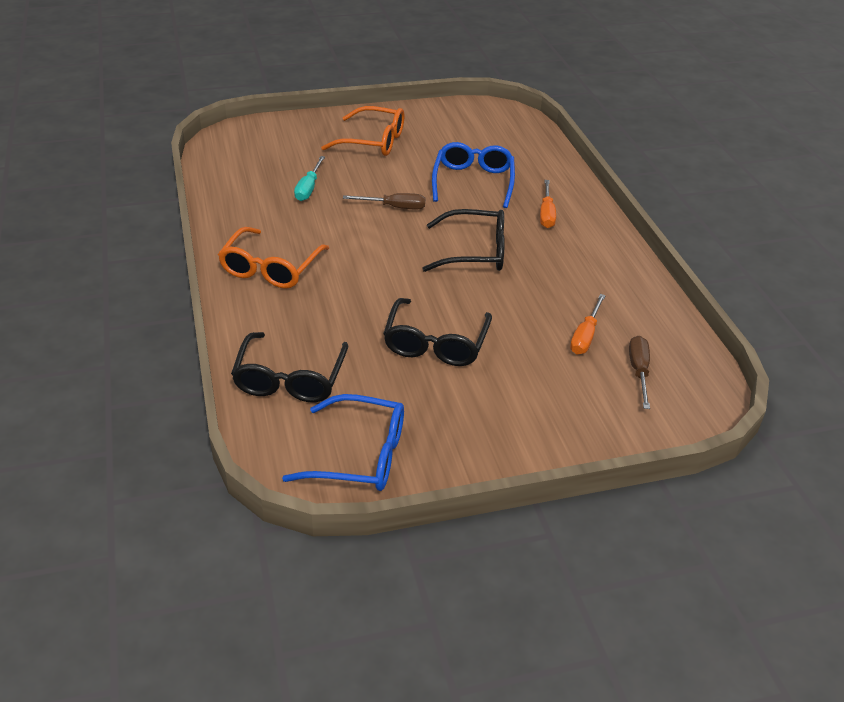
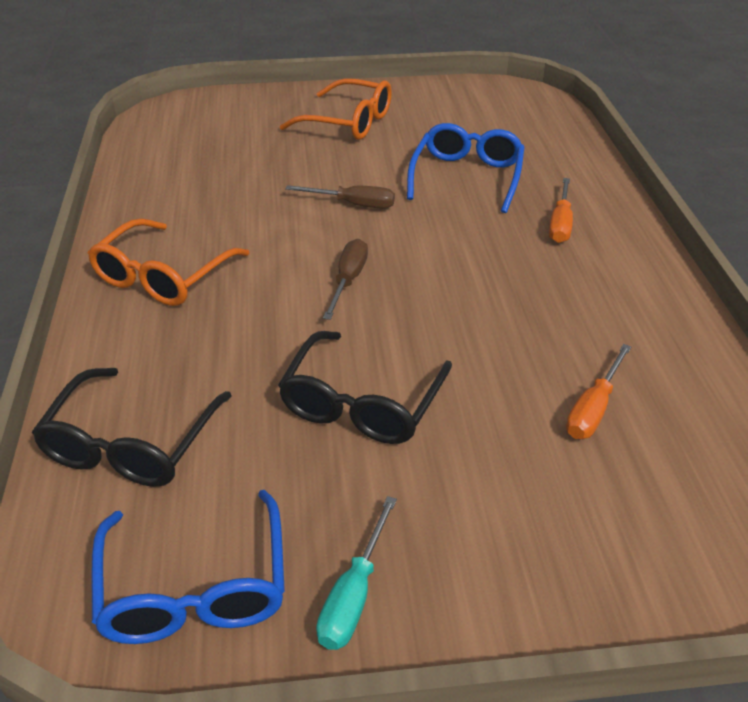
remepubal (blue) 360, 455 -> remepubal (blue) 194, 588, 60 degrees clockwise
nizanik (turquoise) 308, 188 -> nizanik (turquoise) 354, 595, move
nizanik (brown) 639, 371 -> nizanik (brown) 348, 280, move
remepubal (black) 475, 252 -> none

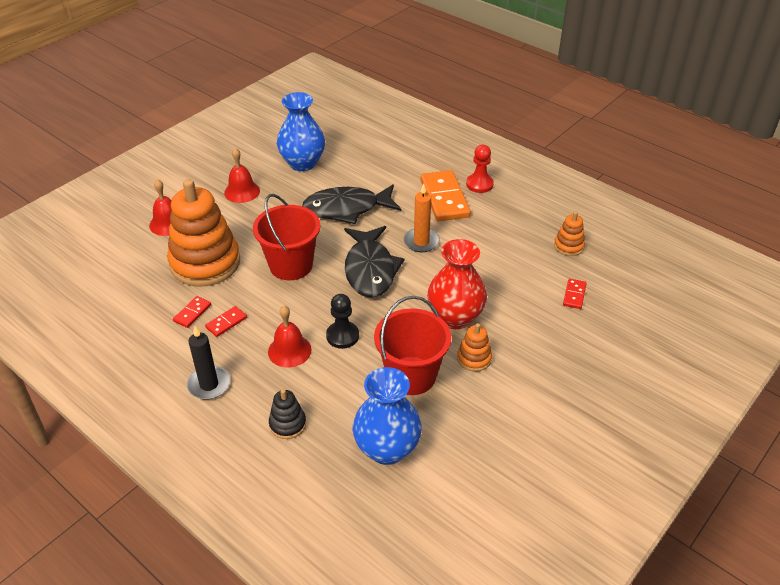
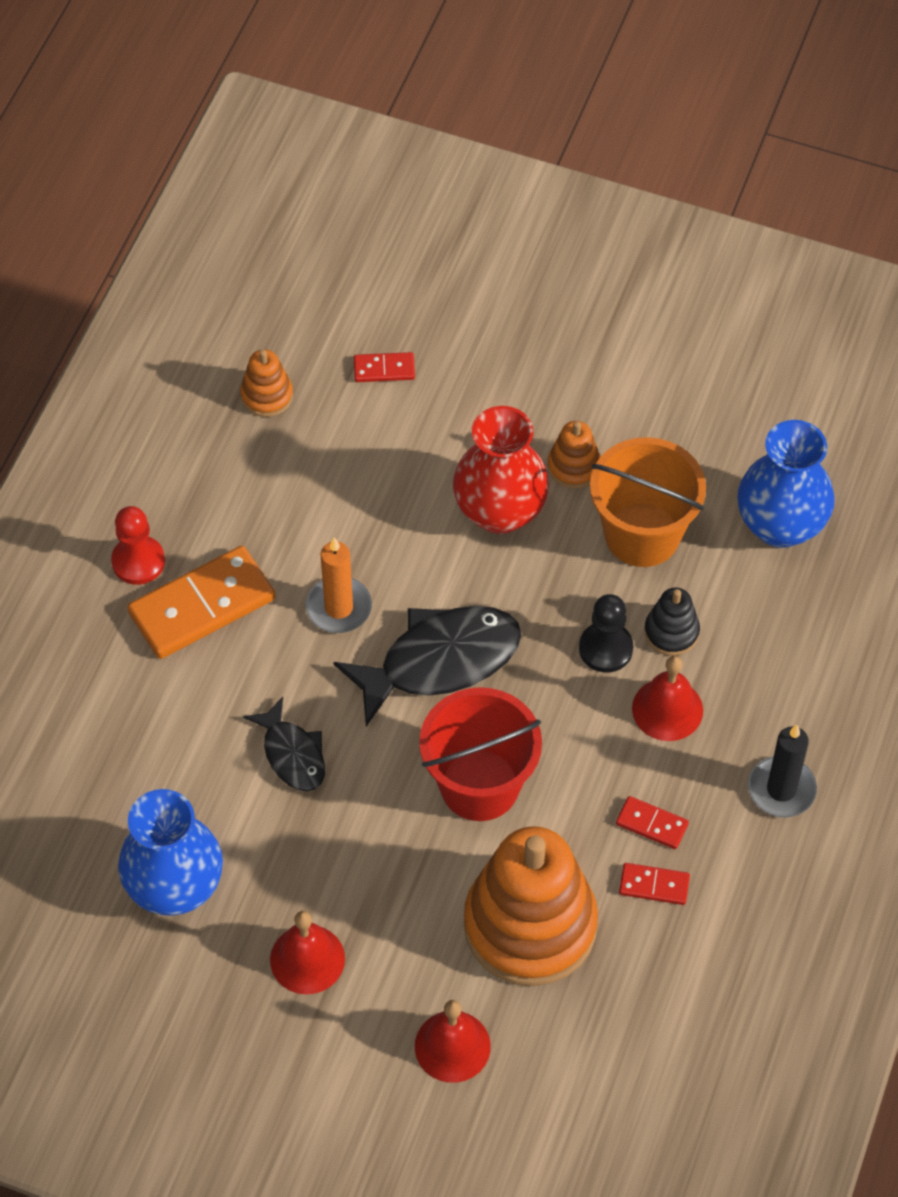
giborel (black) 347, 209 -> giborel (black) 292, 754, x0.57
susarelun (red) 411, 376 -> susarelun (orange) 642, 534
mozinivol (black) 287, 424 -> mozinivol (black) 671, 632, move

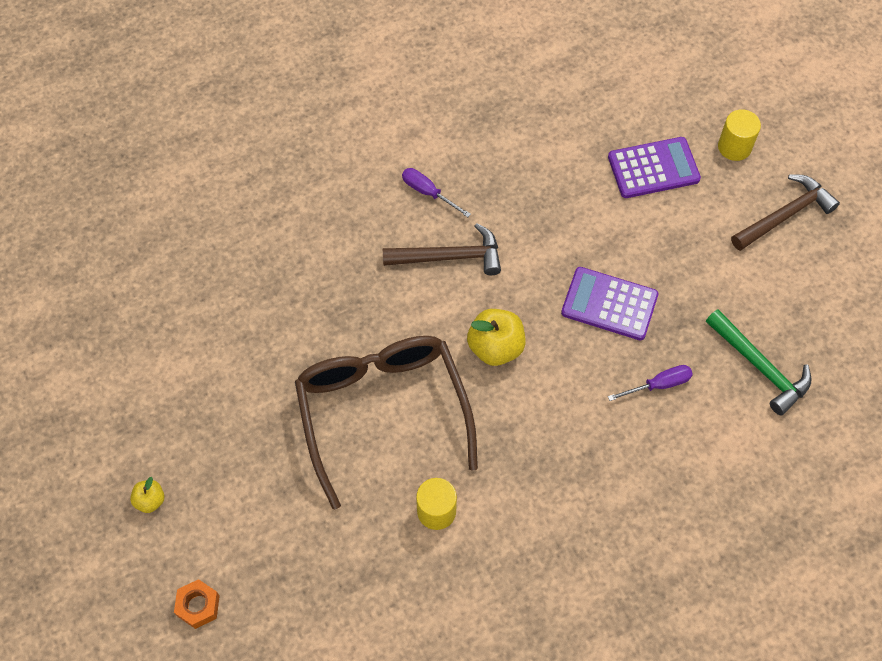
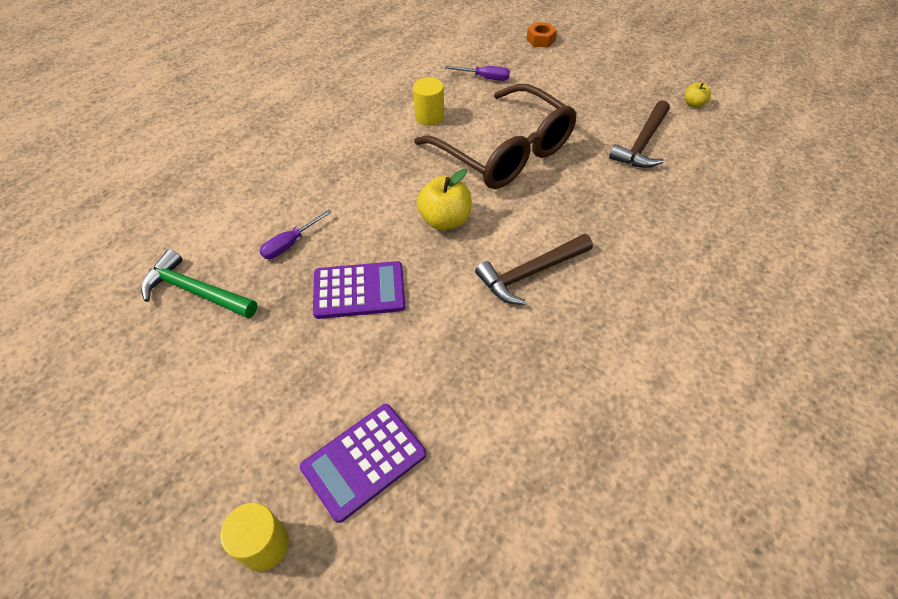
nizanik (purple) 428, 192 -> nizanik (purple) 485, 78, move
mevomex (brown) 785, 215 -> mevomex (brown) 642, 144, move
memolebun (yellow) 150, 500 -> memolebun (yellow) 693, 104, move

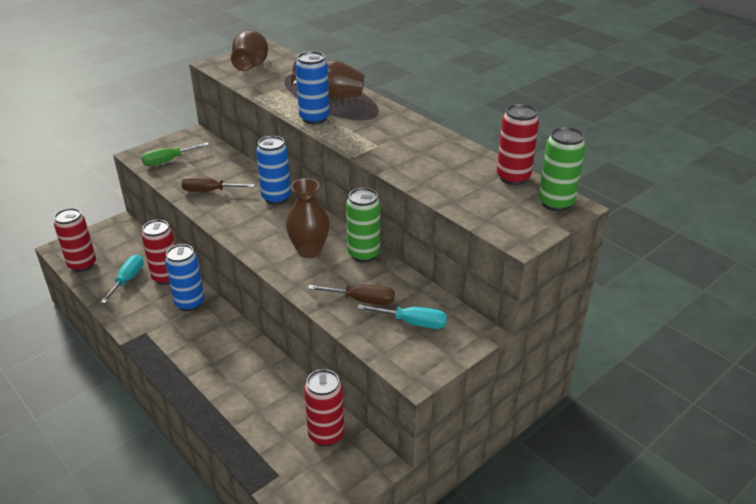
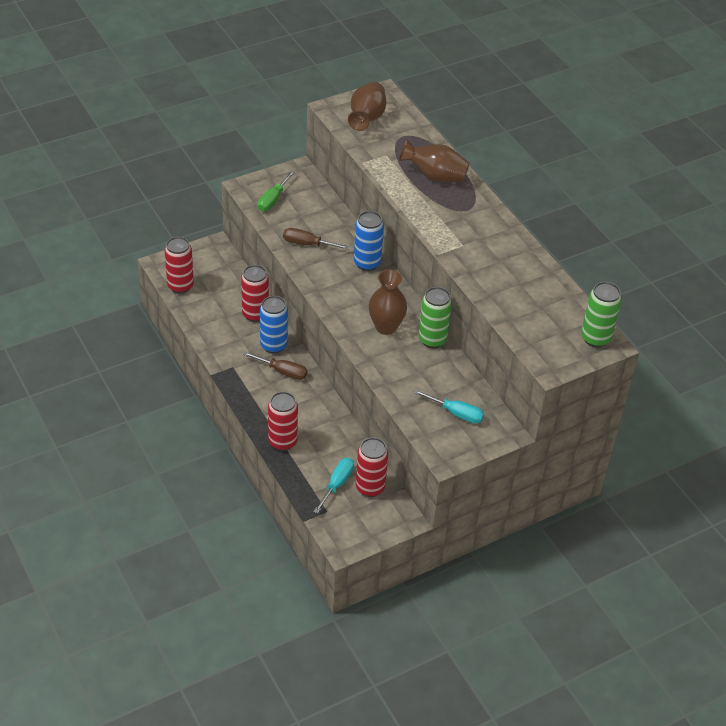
nizanik (brown) 362, 300 -> nizanik (brown) 282, 371, move
nizanik (green) 168, 161 -> nizanik (green) 273, 200, 45 degrees counterclockwise
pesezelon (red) 513, 177 -> pesezelon (red) 282, 442, move
nizanik (turquoise) 128, 280 -> nizanik (turquoise) 337, 484, move
pesezelon (blue) 314, 118 -> none

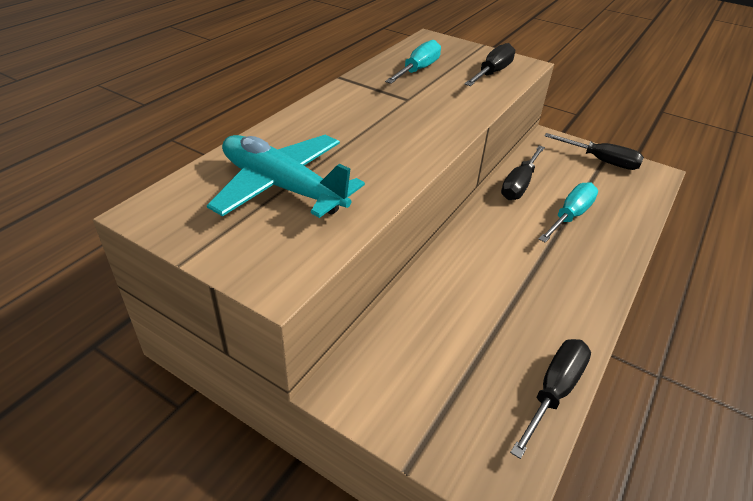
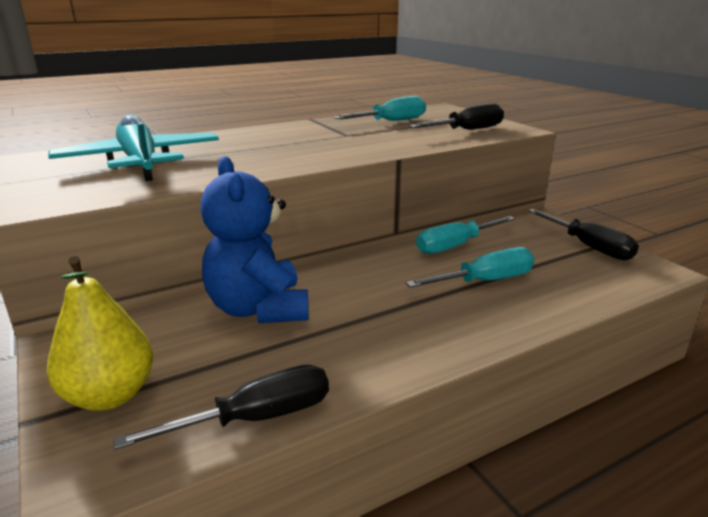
none -> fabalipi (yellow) 110, 395
none -> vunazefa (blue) 258, 309
nizanik (black) 519, 184 -> nizanik (turquoise) 456, 246

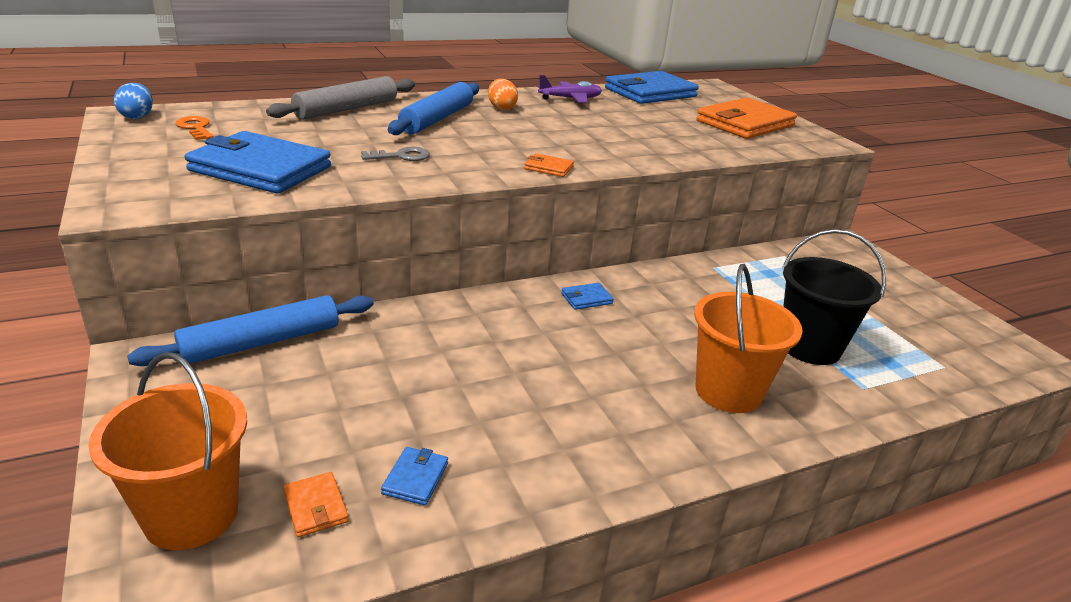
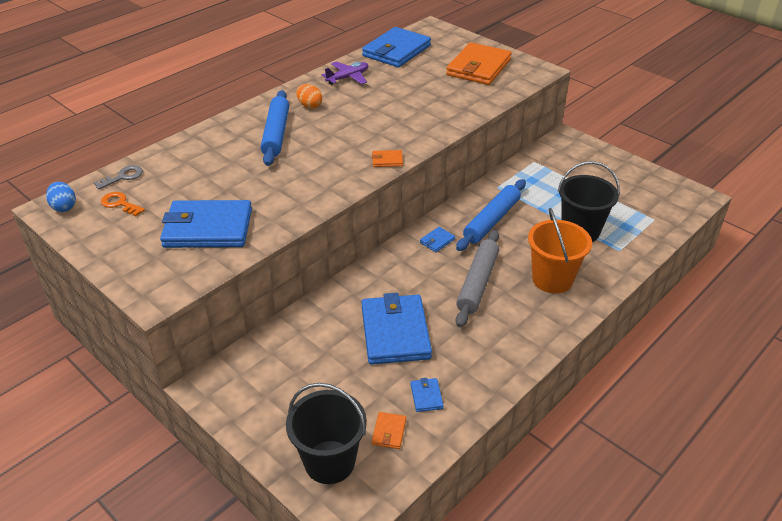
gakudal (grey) 401, 156 -> gakudal (grey) 123, 177, move
susarelun (orange) 191, 515 -> susarelun (black) 329, 462
none -> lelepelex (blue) 395, 332
lelepelex (orange) 315, 507 -> lelepelex (orange) 389, 432, 60 degrees clockwise
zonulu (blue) 262, 342 -> zonulu (blue) 491, 220, move
zonulu (grey) 347, 109 -> zonulu (grey) 477, 283, move

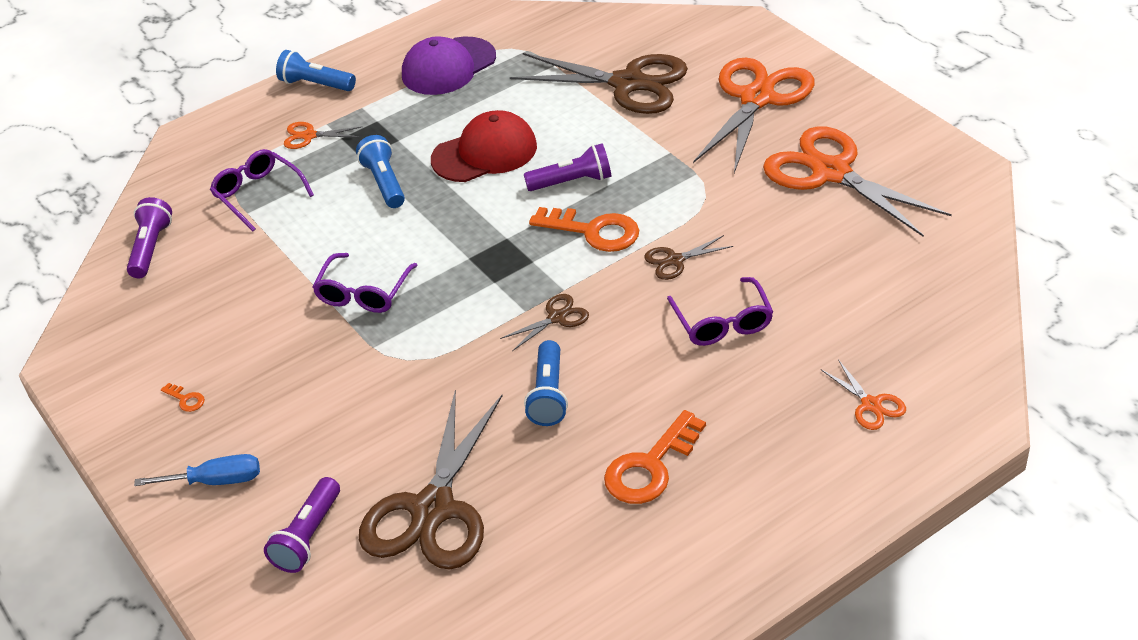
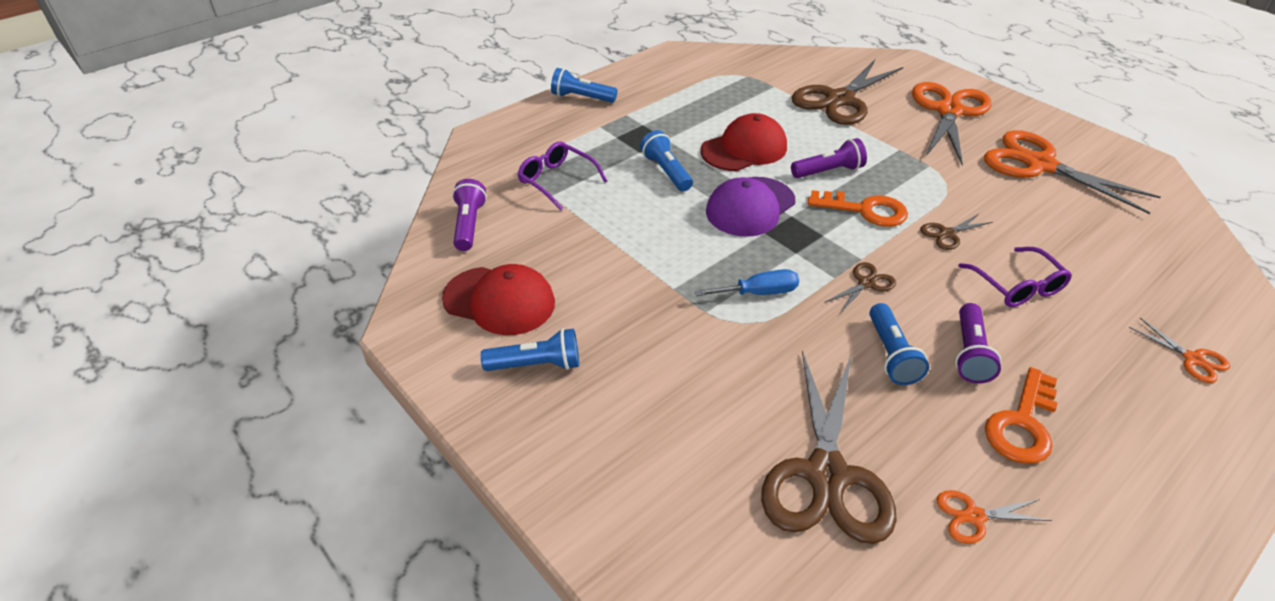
none -> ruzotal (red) 499, 301
gakudal (orange) 186, 399 -> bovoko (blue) 536, 364
nizanik (blue) 216, 481 -> nizanik (blue) 758, 293, move
ruzotal (purple) 448, 67 -> ruzotal (purple) 750, 207, move
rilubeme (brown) 628, 83 -> rilubeme (brown) 840, 100, 120 degrees clockwise
rilubeme (orange) 309, 136 -> rilubeme (orange) 974, 516, move
bovoko (purple) 308, 536 -> bovoko (purple) 969, 353, move
remepubal (purple) 363, 293 -> none

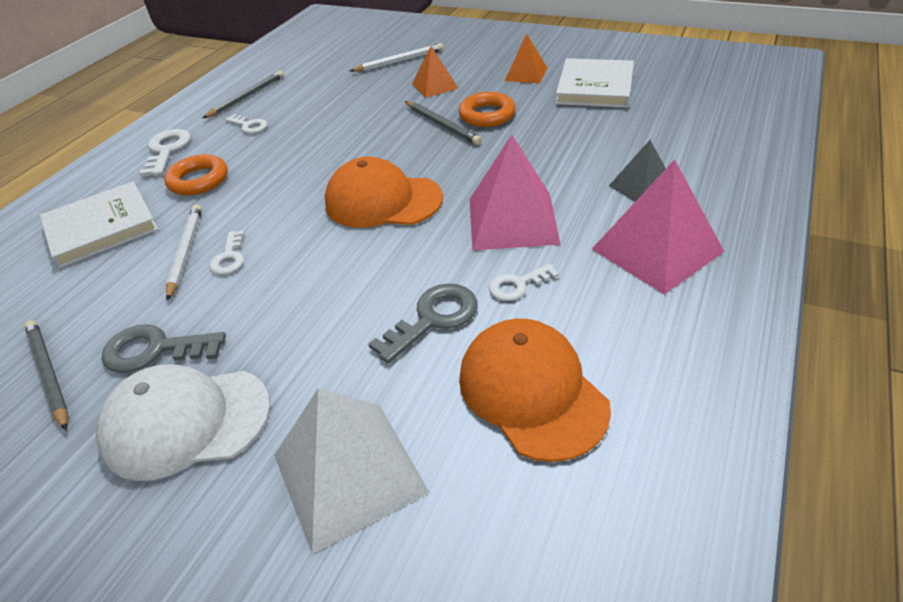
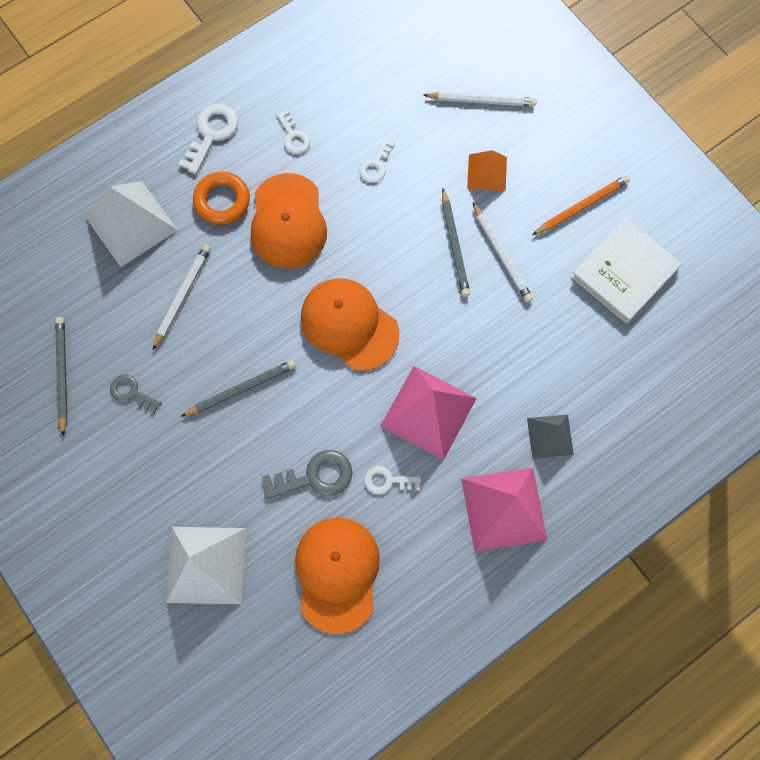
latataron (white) 102, 227 -> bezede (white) 131, 223
gakudal (grey) 154, 350 -> gakudal (grey) 131, 392, x0.63
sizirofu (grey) 246, 97 -> sizirofu (grey) 241, 389, move
none -> ruzotal (orange) 288, 221
gakudal (white) 229, 257 -> gakudal (white) 375, 165, move
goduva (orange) 487, 115 -> sizirofu (white) 501, 254
bezede (orange) 526, 74 -> sizirofu (orange) 581, 207
ruzotal (white) 186, 422 -> none

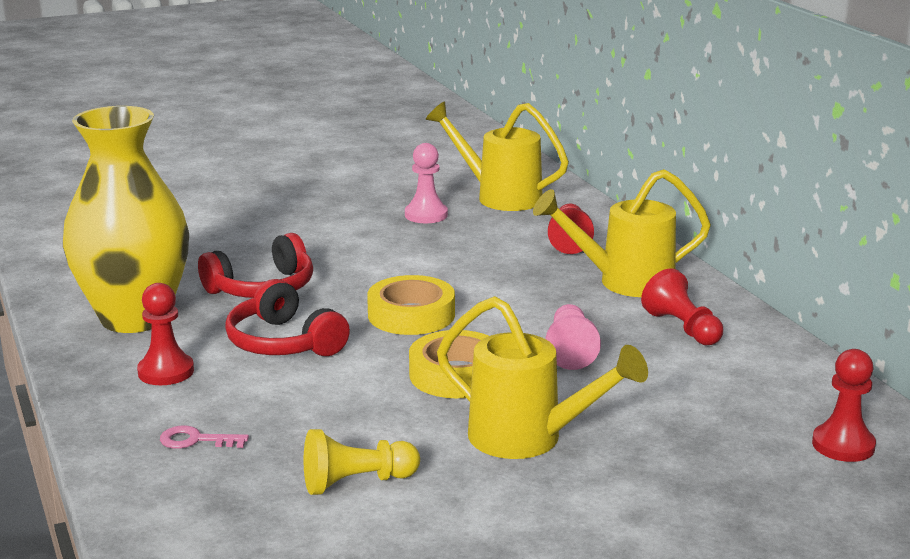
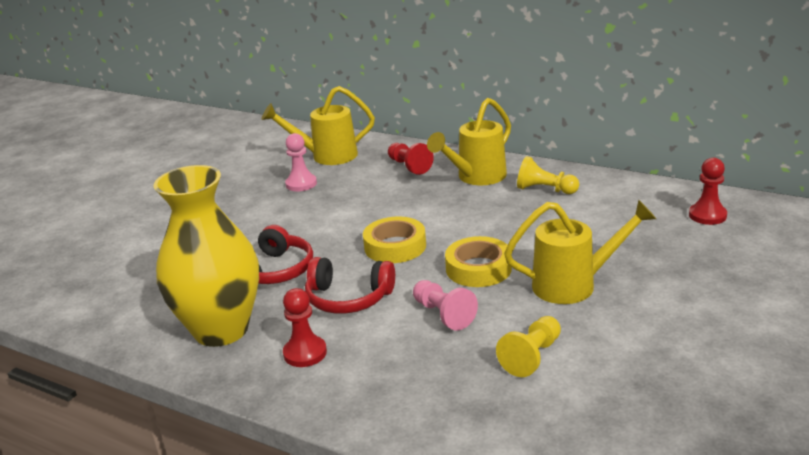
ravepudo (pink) 570, 350 -> ravepudo (pink) 443, 314, move
ravepudo (red) 682, 328 -> ravepudo (yellow) 545, 190
gakudal (pink) 196, 440 -> none

